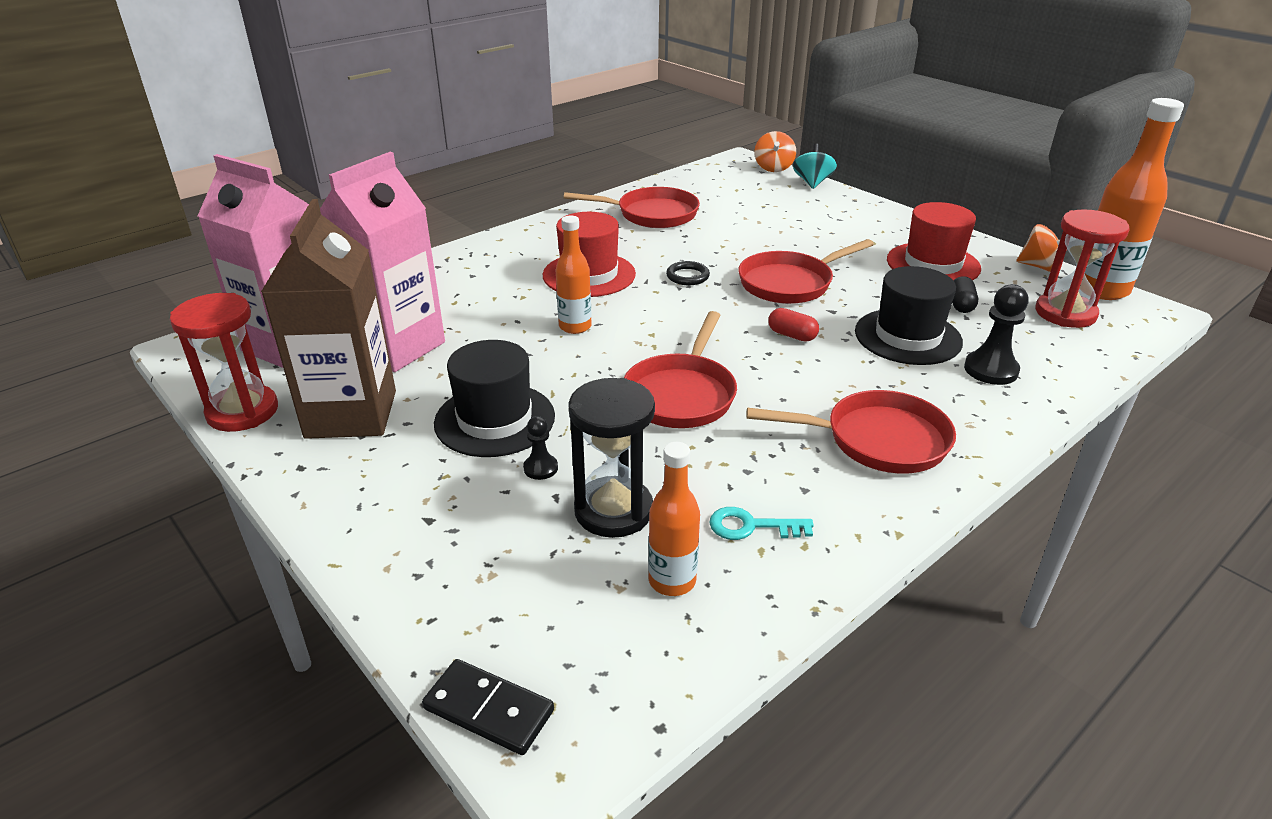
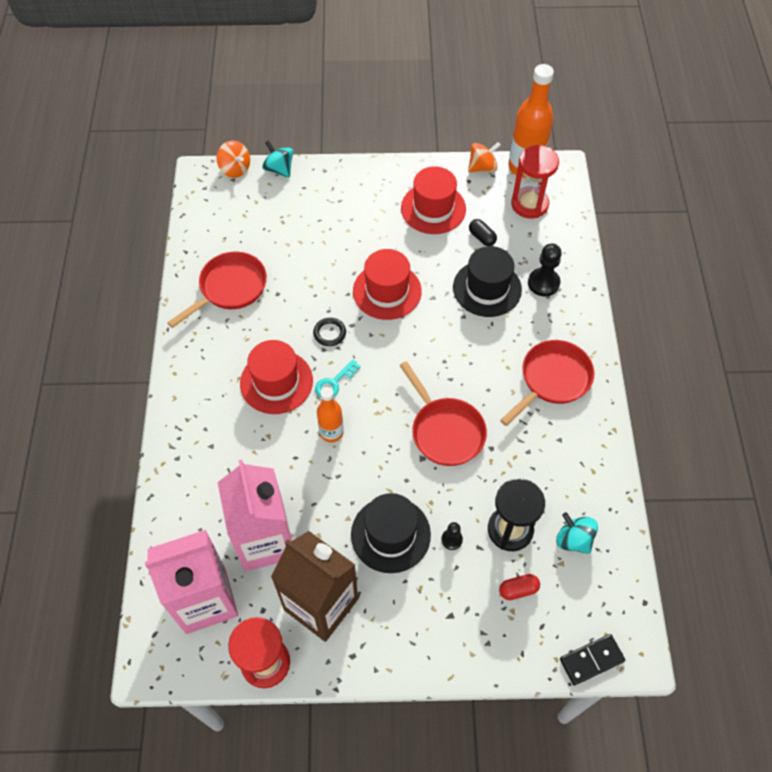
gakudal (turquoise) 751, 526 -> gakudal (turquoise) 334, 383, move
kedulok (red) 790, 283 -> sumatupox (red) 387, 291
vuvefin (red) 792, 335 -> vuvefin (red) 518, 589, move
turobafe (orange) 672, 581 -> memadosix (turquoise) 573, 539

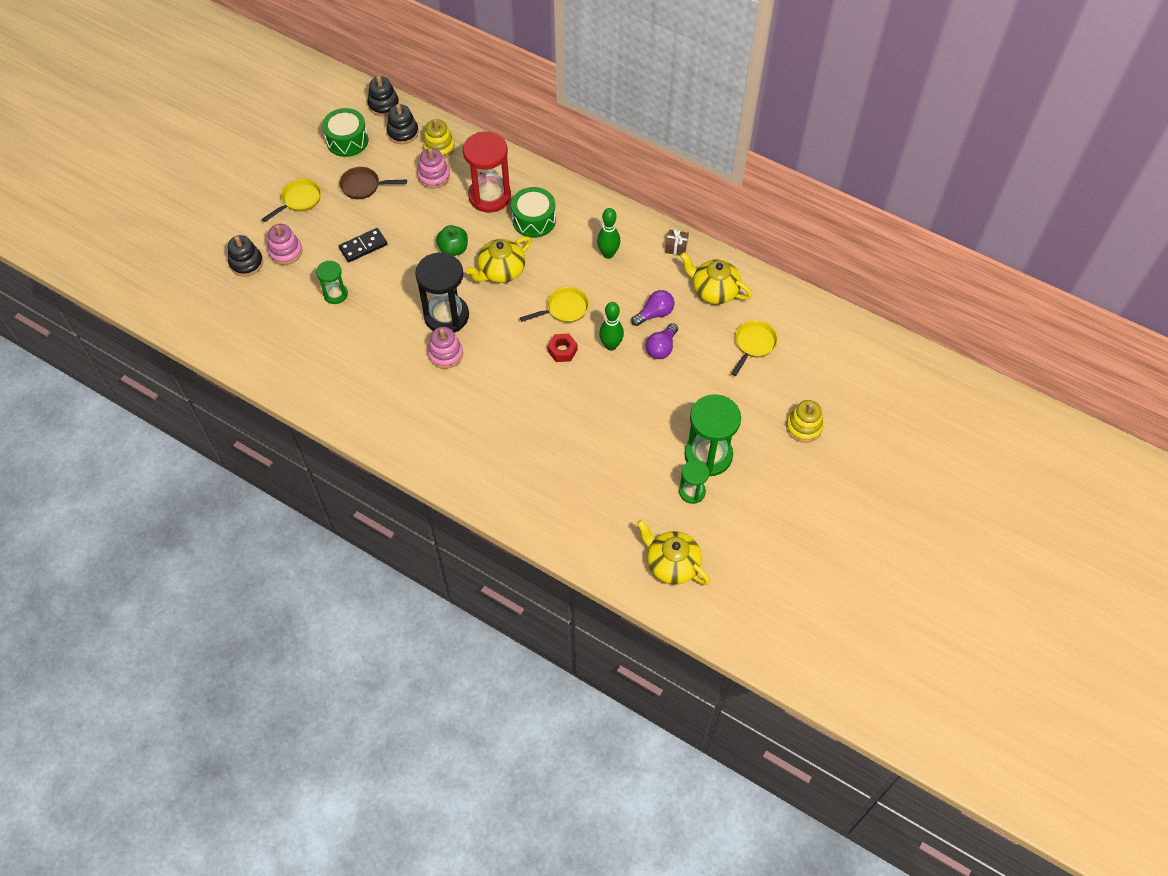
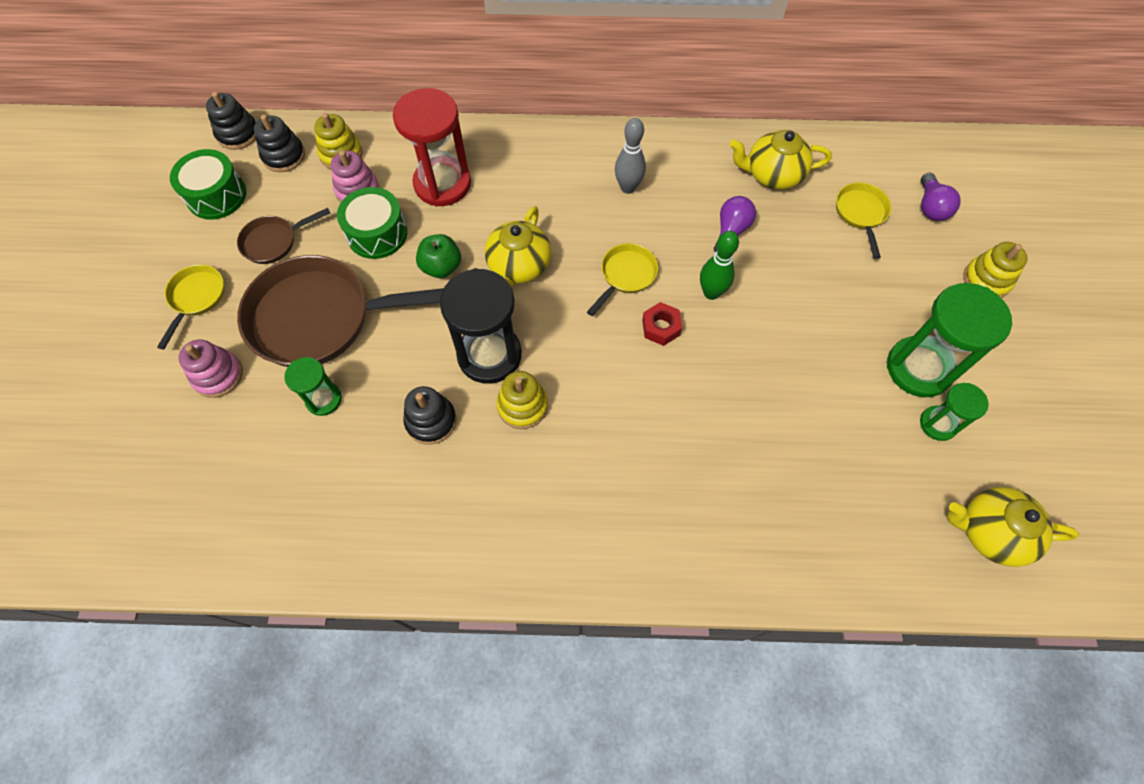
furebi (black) 363, 246 -> kedulok (brown) 322, 318
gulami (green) 534, 220 -> gulami (green) 377, 233, move
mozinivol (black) 246, 263 -> mozinivol (black) 431, 421, move
mozinivol (pink) 445, 354 -> mozinivol (yellow) 522, 406
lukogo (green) 608, 254 -> lukogo (grey) 628, 187
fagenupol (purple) 661, 348 -> fagenupol (purple) 930, 207, move
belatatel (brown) 676, 247 -> none

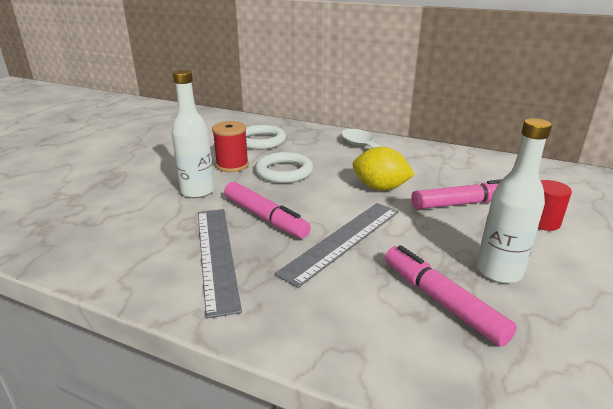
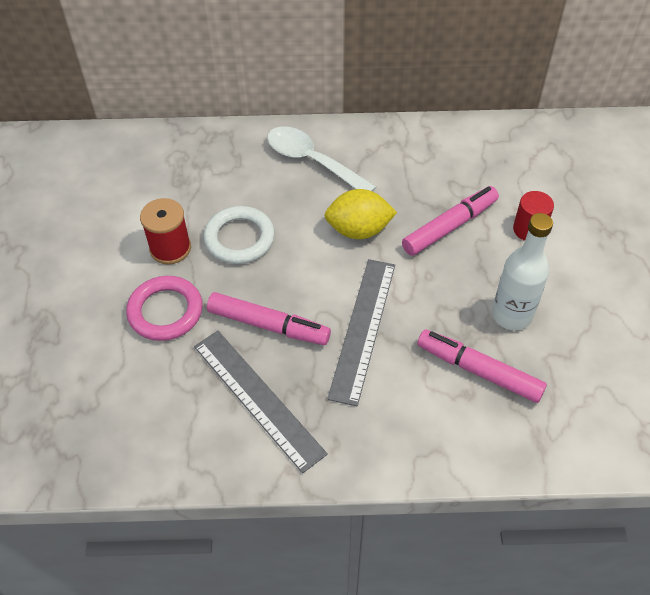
turobafe (white) 197, 191 -> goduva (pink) 165, 311
goduva (white) 261, 141 -> none

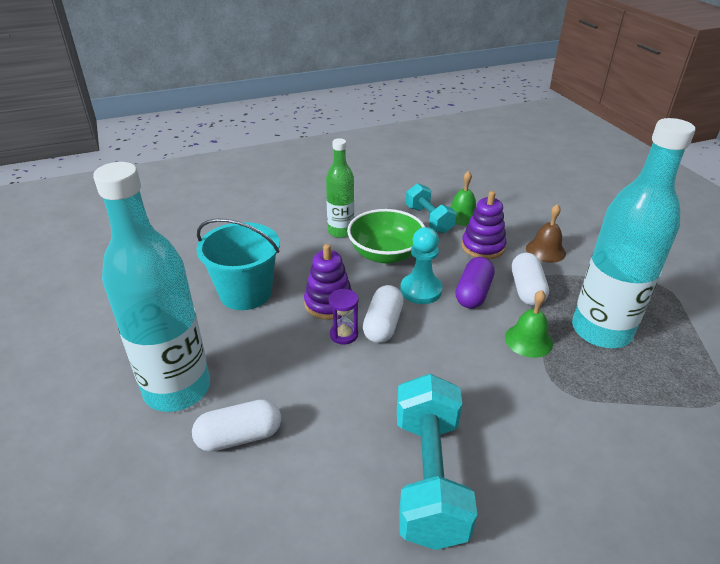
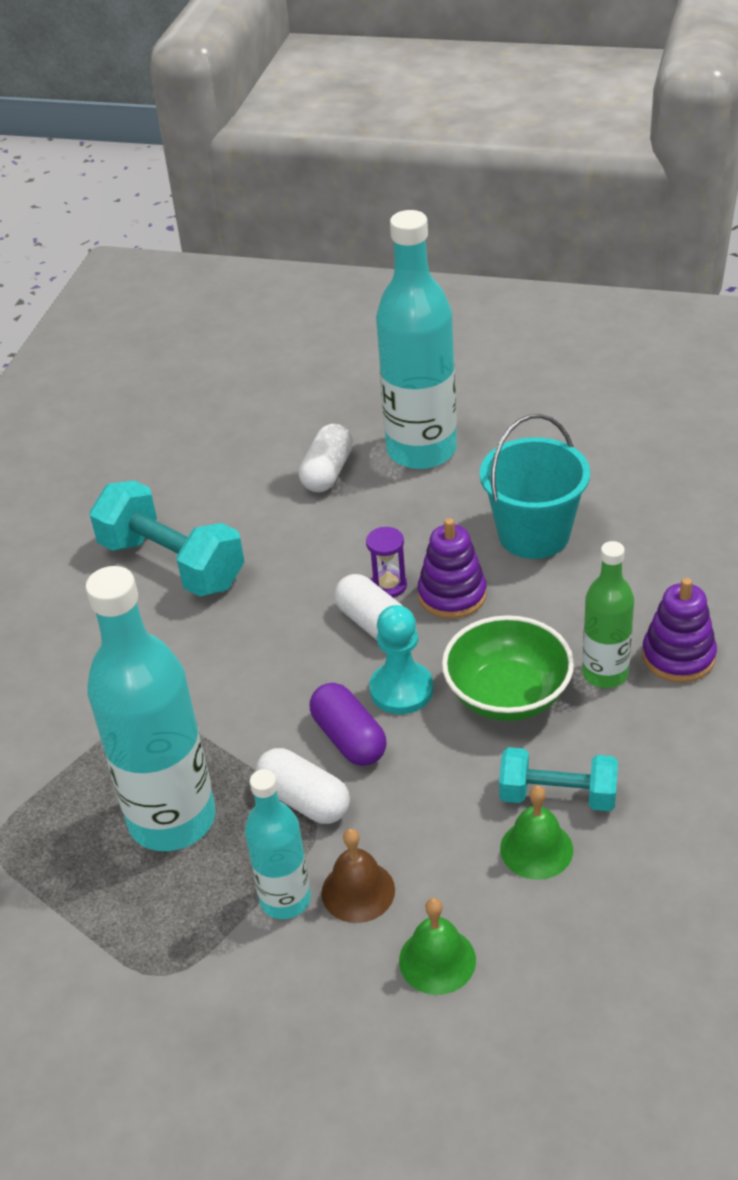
none -> turobafe (turquoise) 285, 899
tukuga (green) 528, 340 -> tukuga (green) 437, 960, move
mozinivol (purple) 483, 247 -> mozinivol (purple) 678, 656, move

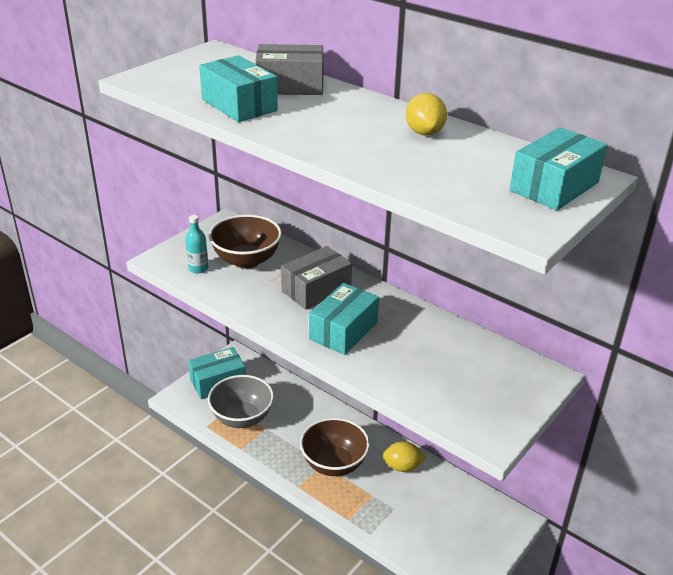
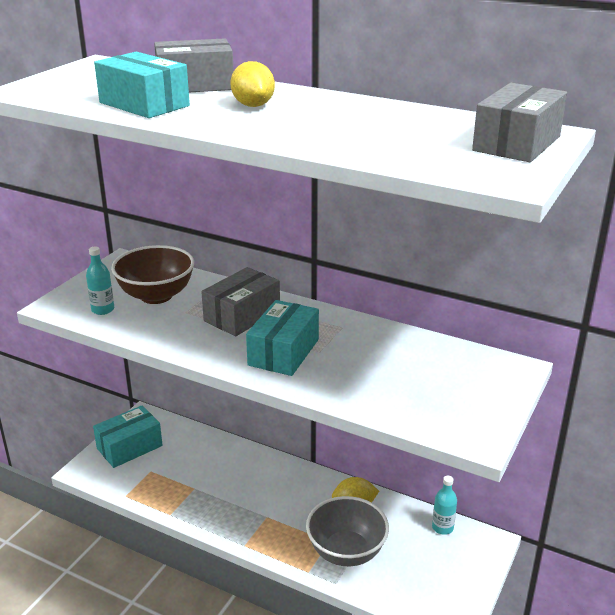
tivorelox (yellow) 424, 132 -> tivorelox (yellow) 253, 105, move
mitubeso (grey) 242, 418 -> mitubeso (grey) 346, 552, move
none -> turobafe (turquoise) 442, 527
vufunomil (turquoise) 554, 186 -> vufunomil (grey) 517, 143
mitubeso (brown) 334, 464 -> none

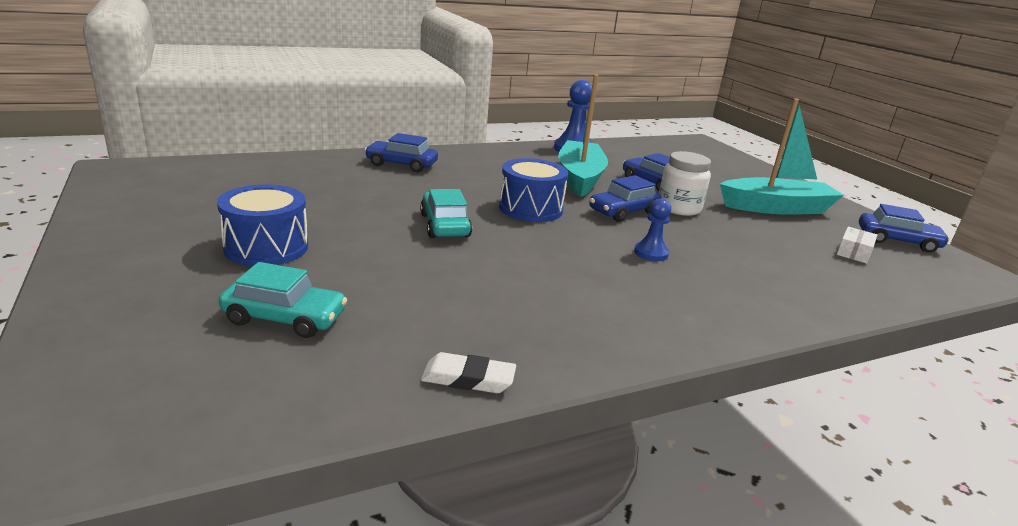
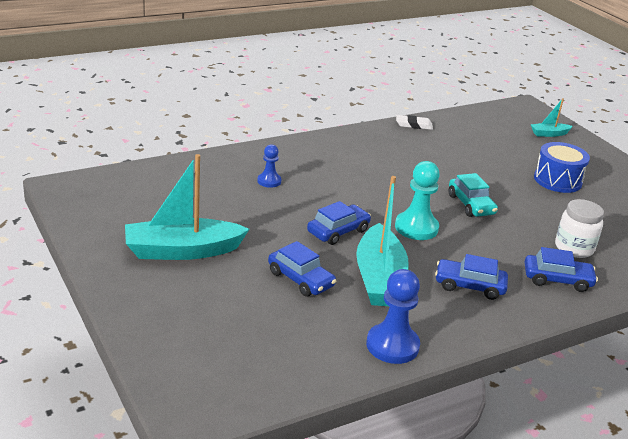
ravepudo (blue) 651, 253 -> ravepudo (blue) 269, 181, move
gulami (blue) 530, 209 -> ravepudo (turquoise) 416, 228
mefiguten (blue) 897, 241 -> mefiguten (blue) 469, 286, move
none -> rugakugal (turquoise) 549, 134
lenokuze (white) 679, 208 -> lenokuze (white) 574, 248, move
mefiguten (turquoise) 285, 318 -> none
vufunomil (white) 854, 252 -> none

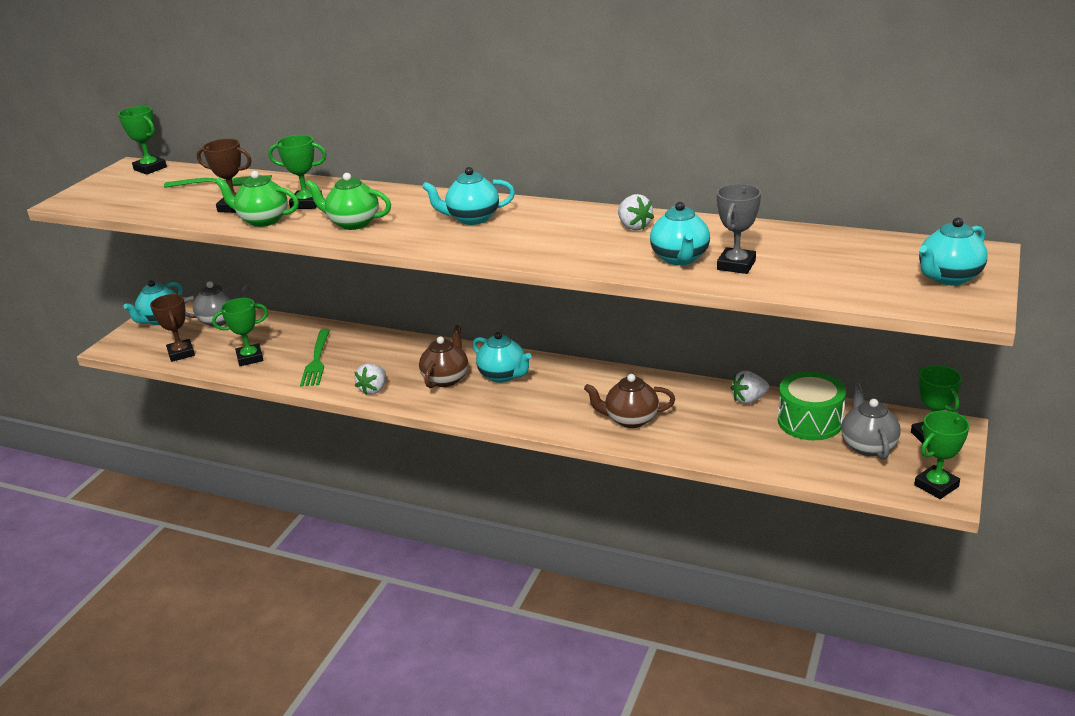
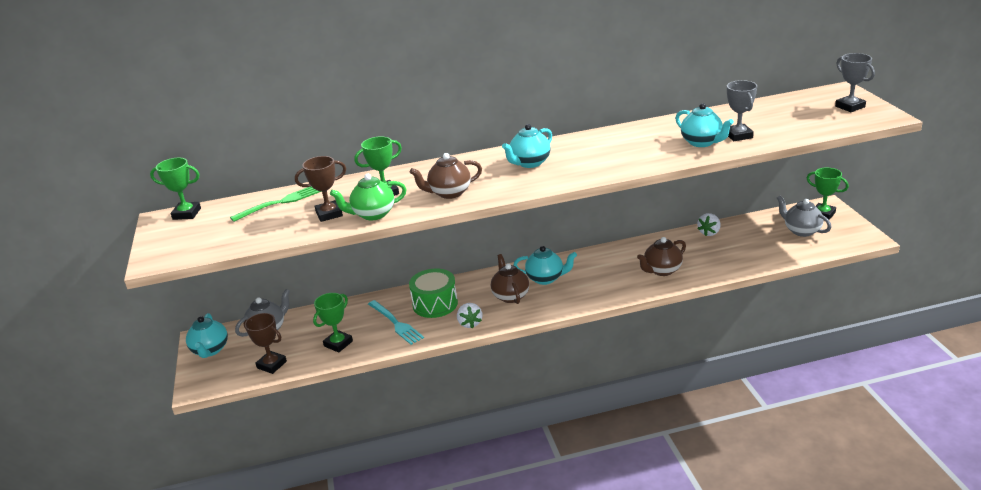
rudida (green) 316, 360 -> rudida (turquoise) 396, 323
gulami (green) 810, 421 -> gulami (green) 435, 304, move
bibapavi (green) 353, 223 -> bibapavi (brown) 449, 193
bibapavi (turquoise) 948, 278 -> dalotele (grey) 850, 107
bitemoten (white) 634, 226 -> none
dalotele (green) 936, 486 -> none

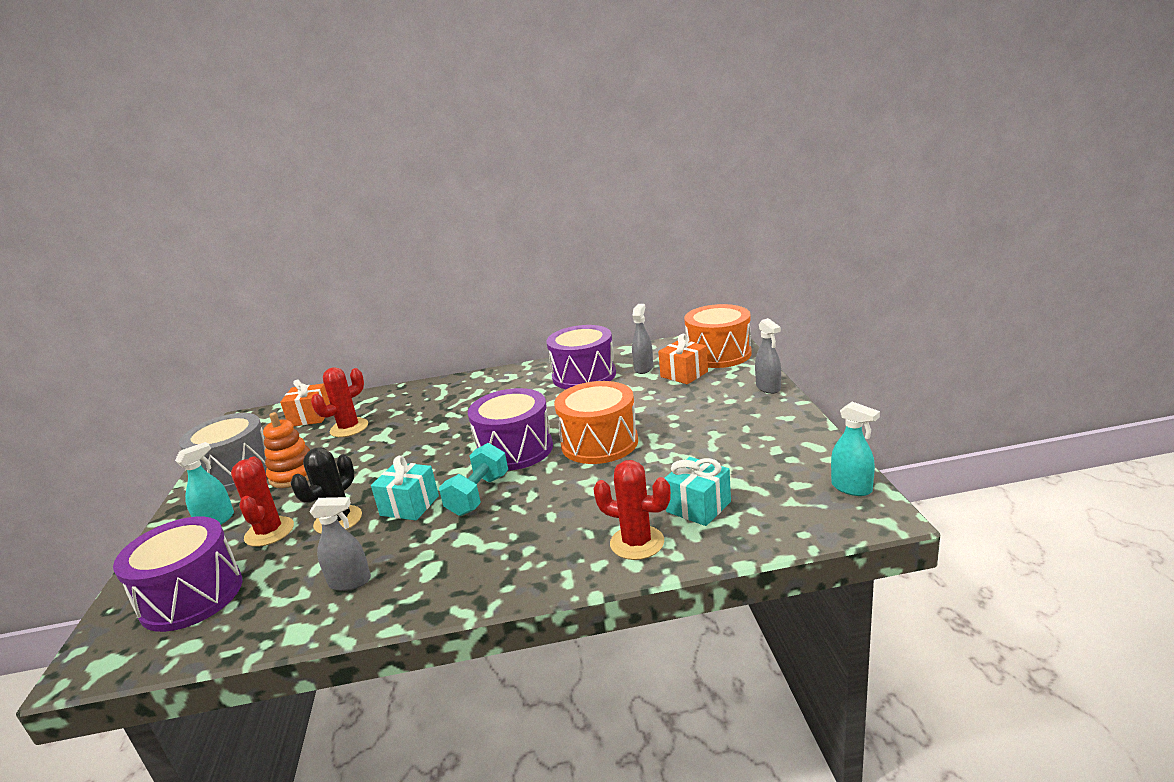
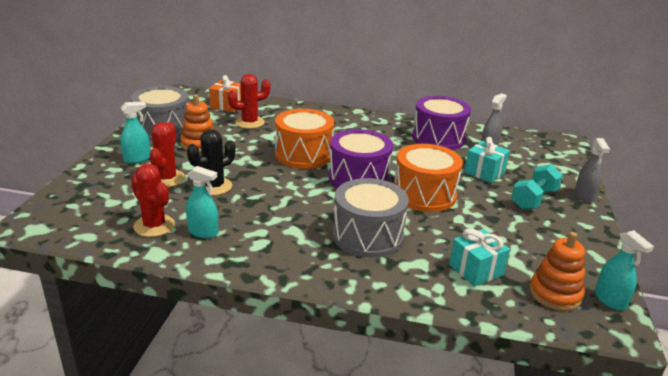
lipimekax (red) 637, 543 -> lipimekax (red) 154, 226, move
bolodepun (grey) 350, 582 -> bolodepun (turquoise) 203, 232
gulami (orange) 719, 354 -> gulami (orange) 303, 154, move
none -> gulami (grey) 367, 236
belatatel (turquoise) 409, 505 -> belatatel (turquoise) 484, 172, move
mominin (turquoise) 478, 495 -> mominin (turquoise) 534, 199, move
none -> mozinivol (orange) 555, 294
gulami (purple) 192, 596 -> none
belatatel (orange) 684, 374 -> none

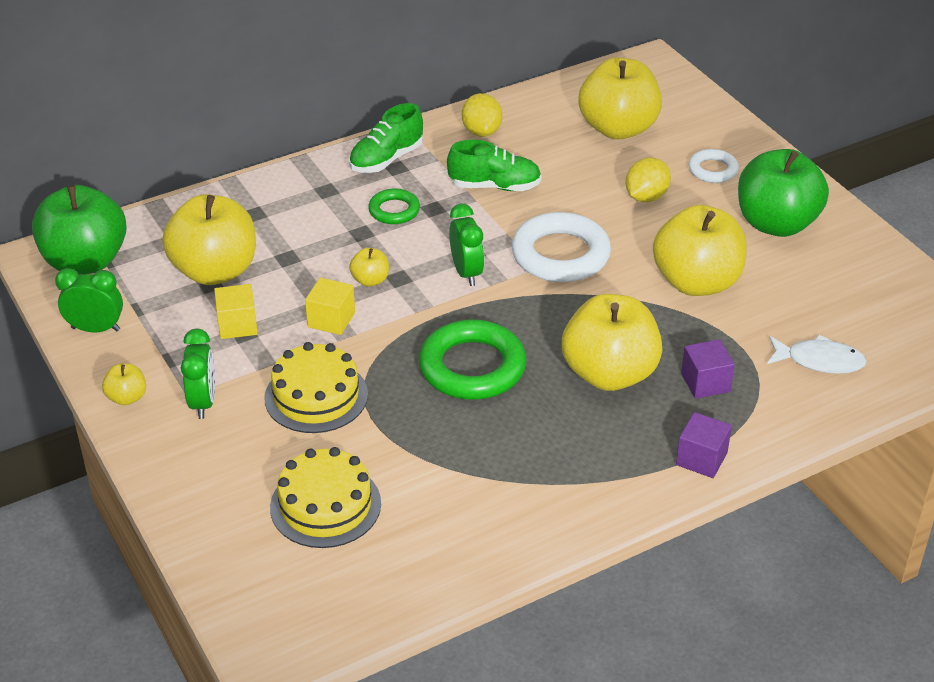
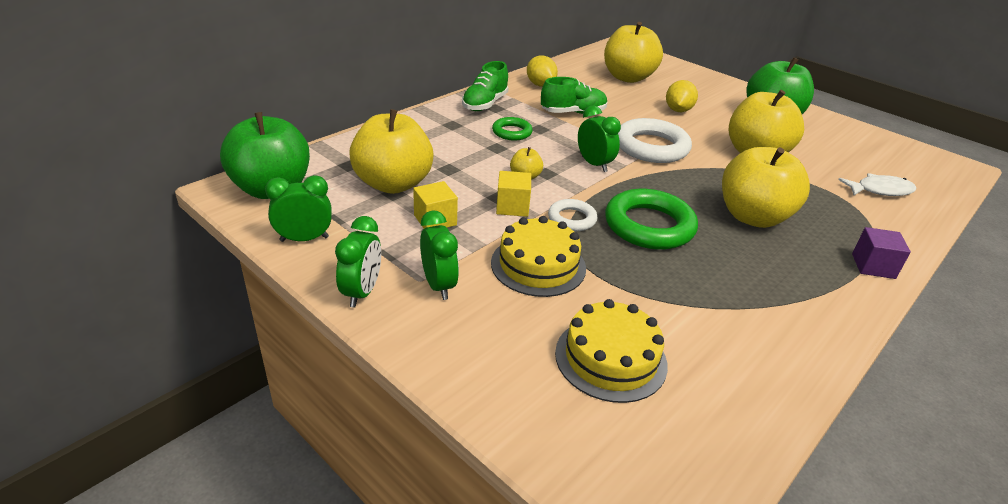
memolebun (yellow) 127, 397 -> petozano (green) 362, 292
goduva (white) 713, 170 -> goduva (white) 572, 219, move
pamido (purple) 705, 382 -> none

